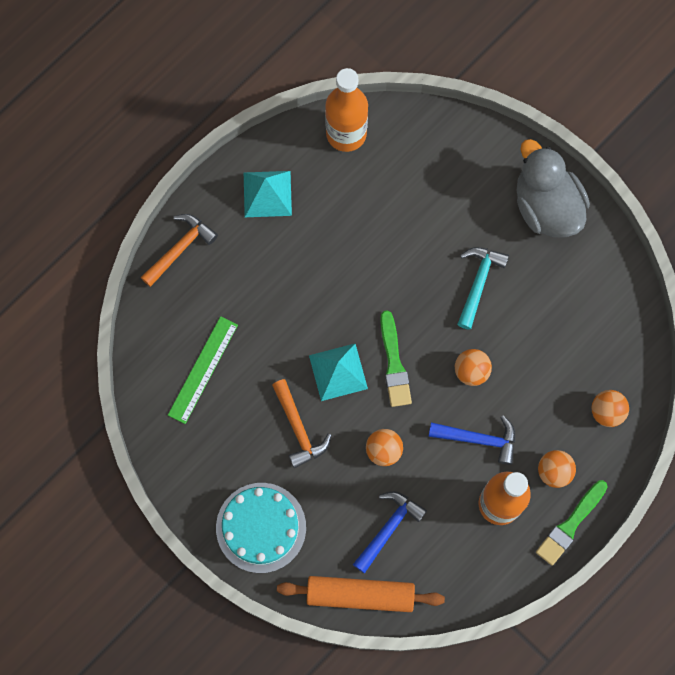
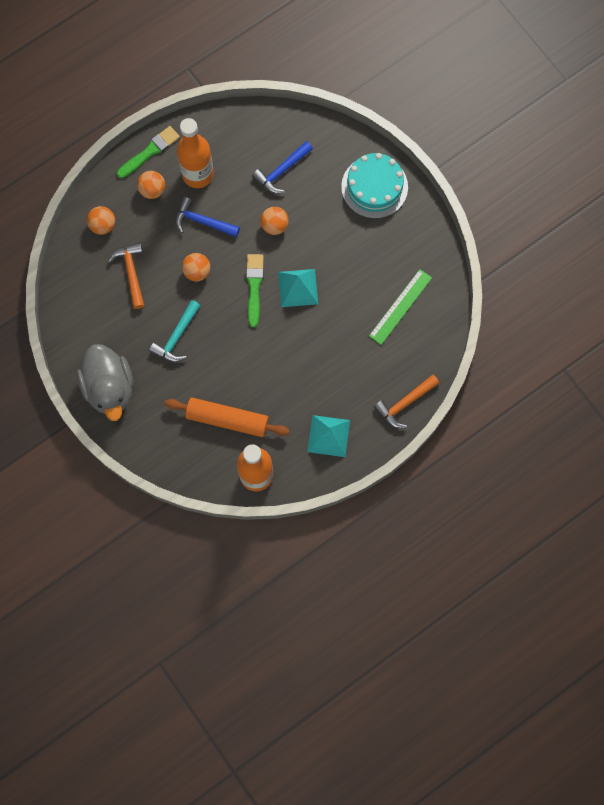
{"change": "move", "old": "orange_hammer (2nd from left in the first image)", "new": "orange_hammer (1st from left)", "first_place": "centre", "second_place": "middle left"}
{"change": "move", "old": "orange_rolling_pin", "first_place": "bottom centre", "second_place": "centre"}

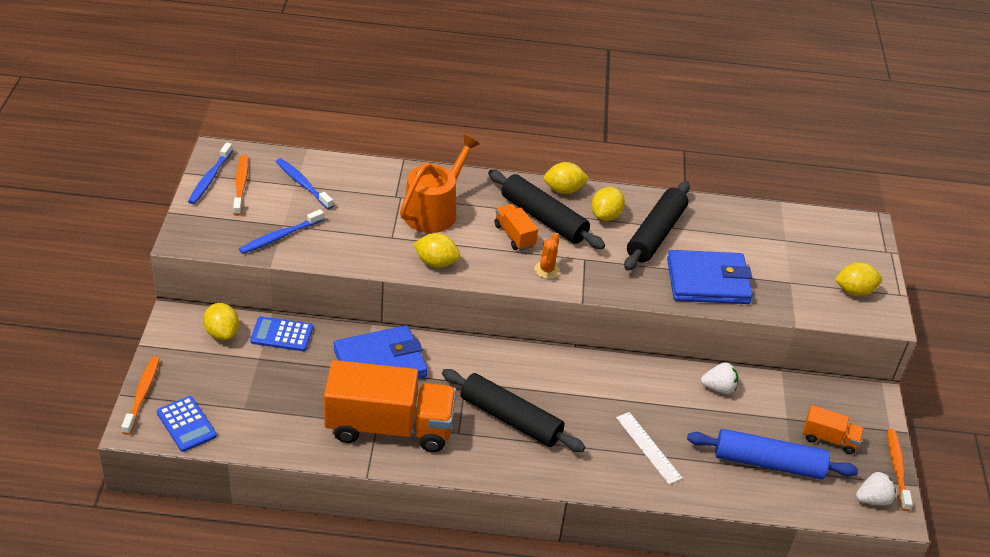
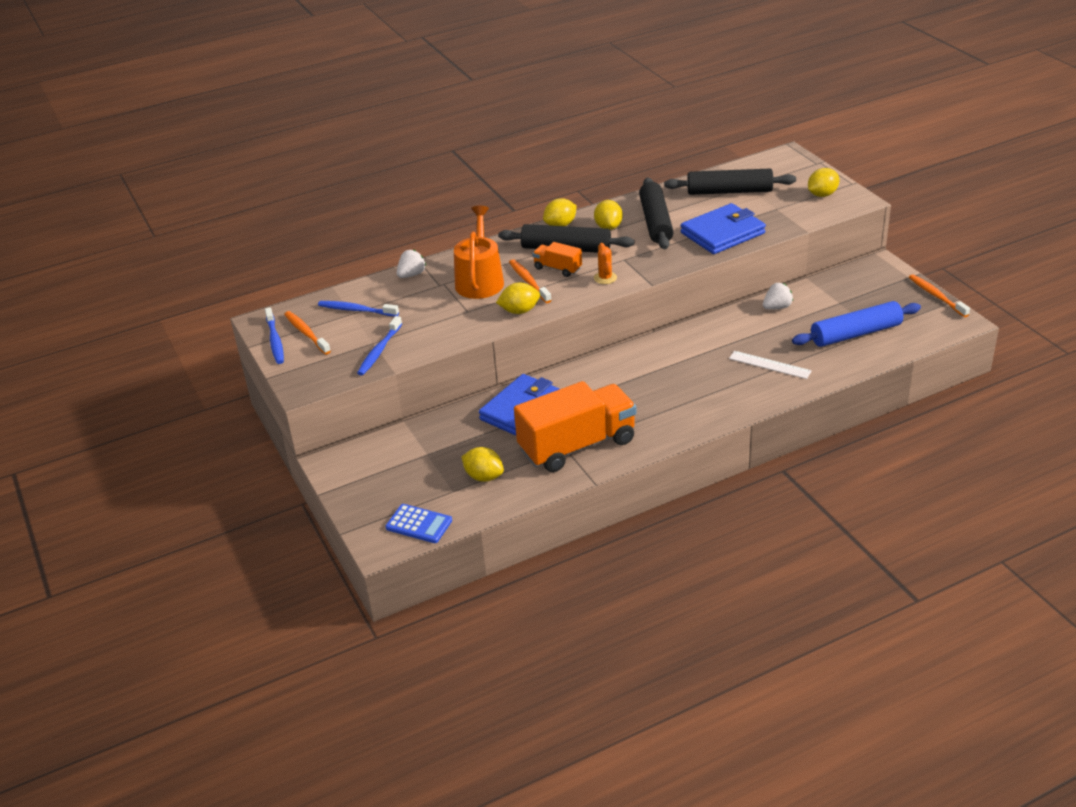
{"change": "delete", "old": "blue_calculator (2nd from left)", "first_place": "middle left"}
{"change": "delete", "old": "orange_truck (3rd from left)", "first_place": "bottom right"}
{"change": "move", "old": "orange_toothbrush (1st from left in the first image)", "new": "orange_toothbrush (2nd from left)", "first_place": "bottom left", "second_place": "centre"}
{"change": "move", "old": "yellow_lemon (1st from left)", "first_place": "middle left", "second_place": "centre"}
{"change": "move", "old": "black_rolling_pin (1st from left in the first image)", "new": "black_rolling_pin (3rd from left)", "first_place": "bottom centre", "second_place": "top right"}
{"change": "move", "old": "white_strawberry (2nd from left in the first image)", "new": "white_strawberry (1st from left)", "first_place": "bottom right", "second_place": "top centre"}

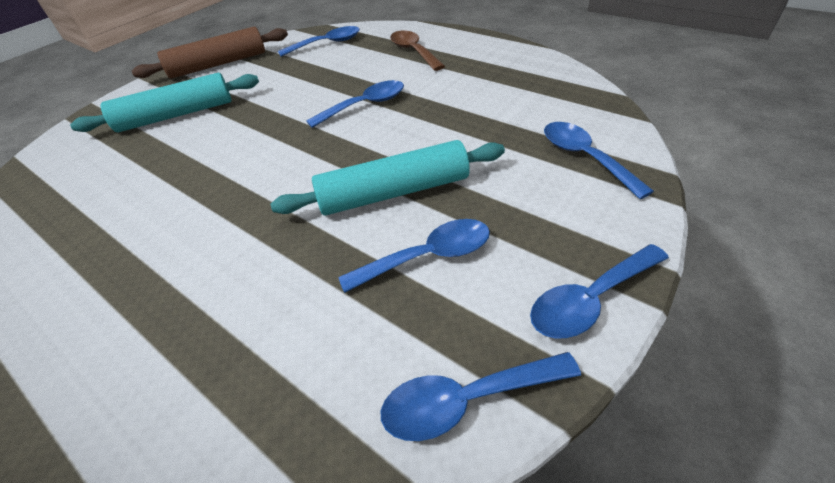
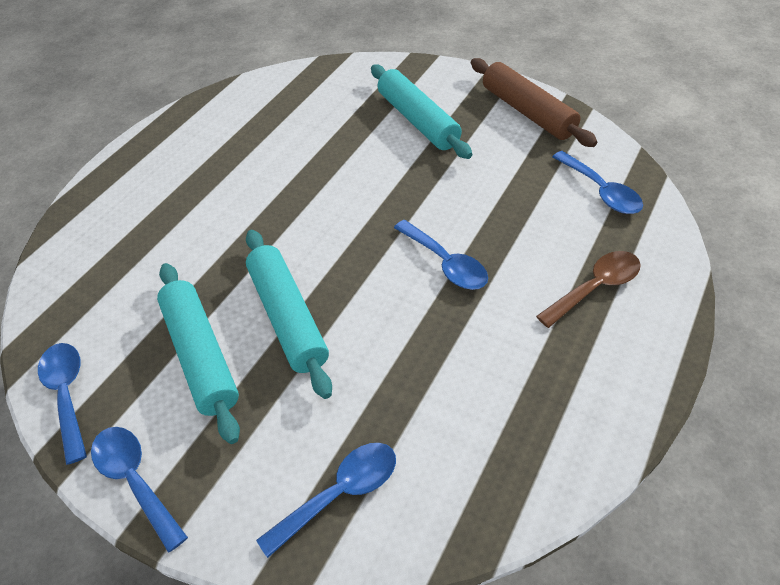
{"change": "replace", "old": "blue_spoon (3rd from left)", "new": "turquoise_rolling_pin (1st from left)", "first_place": "centre", "second_place": "middle left"}

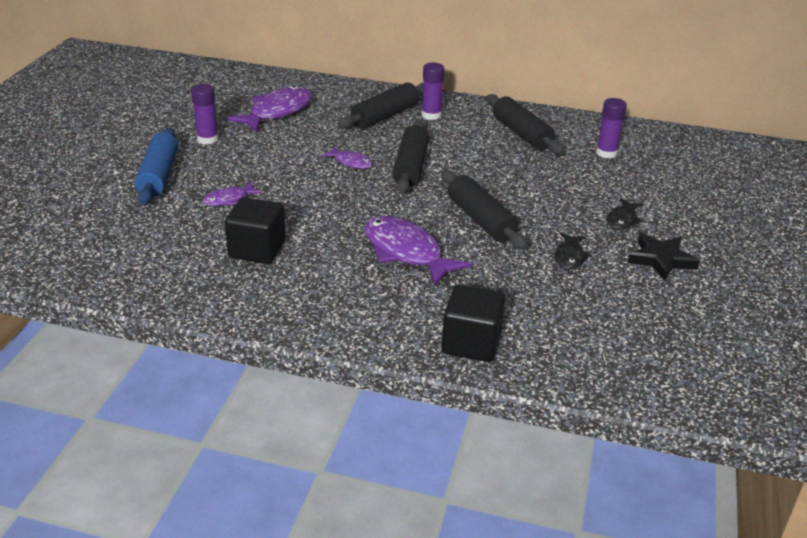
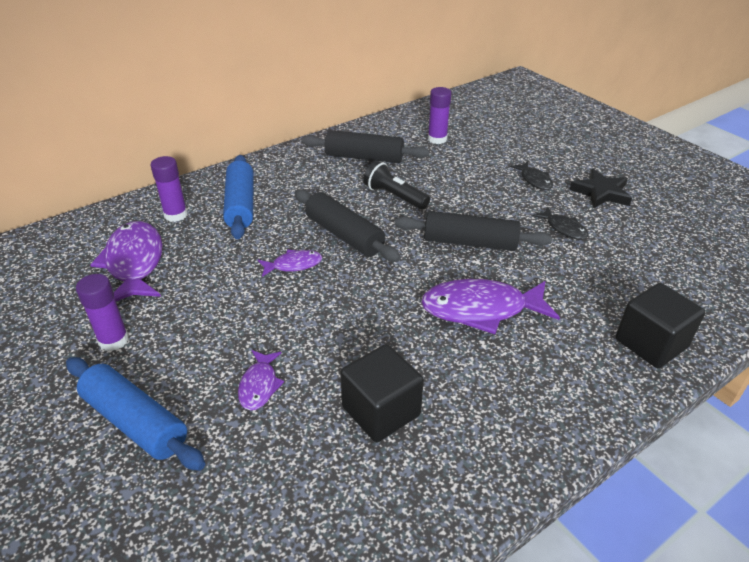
{"change": "insert", "new": "black_flashlight", "second_place": "top centre"}
{"change": "move", "old": "purple_glue_stick (2nd from left)", "first_place": "top centre", "second_place": "middle left"}
{"change": "recolor", "old": "black_rolling_pin (1st from left)", "new": "blue_rolling_pin (2nd from left)", "first_place": "top centre", "second_place": "middle left"}

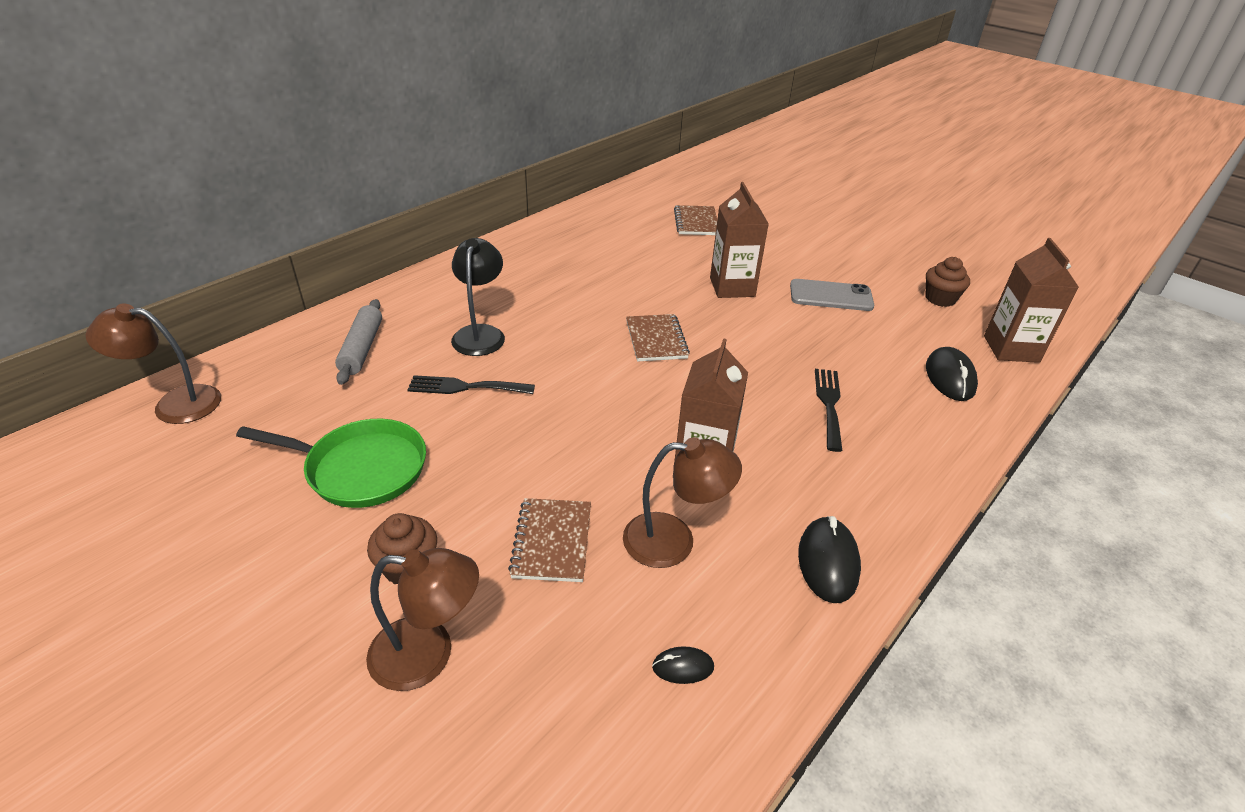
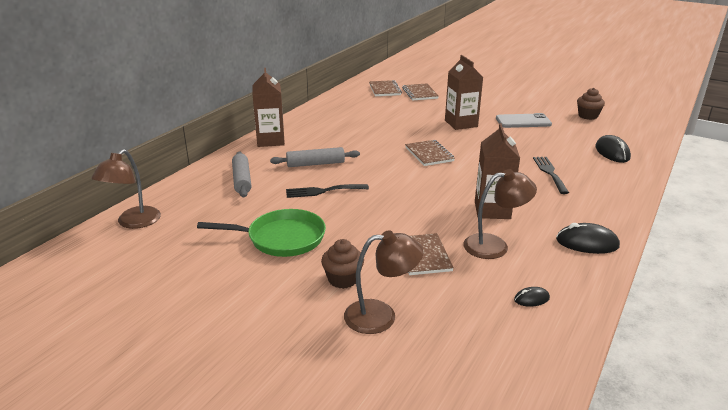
{"change": "insert", "new": "brown_notebook (1st from left)", "second_place": "top centre"}
{"change": "move", "old": "brown_carton (3rd from left in the first image)", "new": "brown_carton (1st from left)", "first_place": "middle right", "second_place": "top centre"}
{"change": "replace", "old": "black_lamp", "new": "grey_rolling_pin (2nd from left)", "first_place": "centre", "second_place": "centre"}
{"change": "rotate", "old": "brown_lamp (1st from left)", "first_place": "middle left", "second_place": "middle left", "degrees": -60}
{"change": "rotate", "old": "black_mouse (2nd from left)", "first_place": "bottom centre", "second_place": "middle right", "degrees": -75}

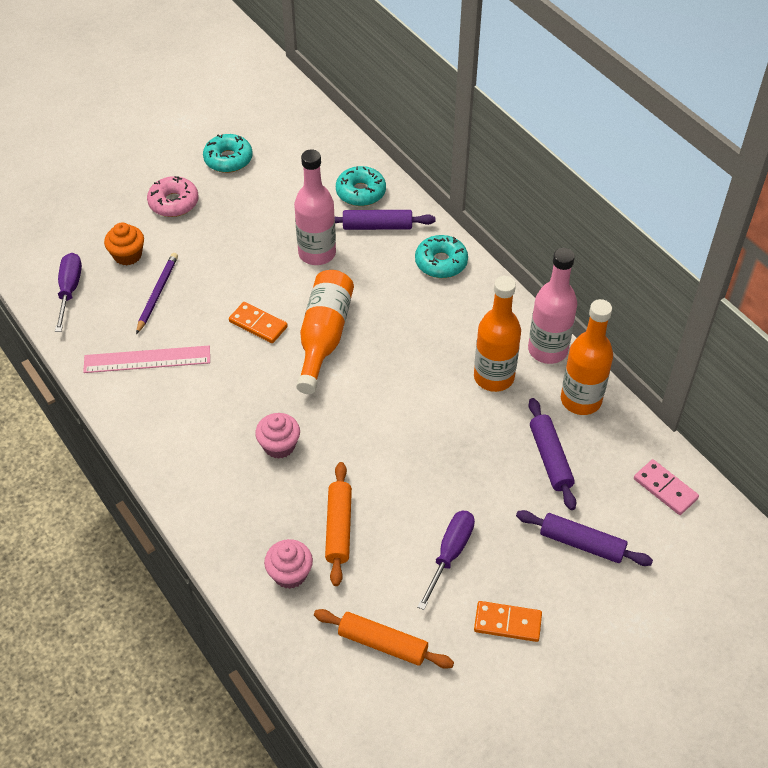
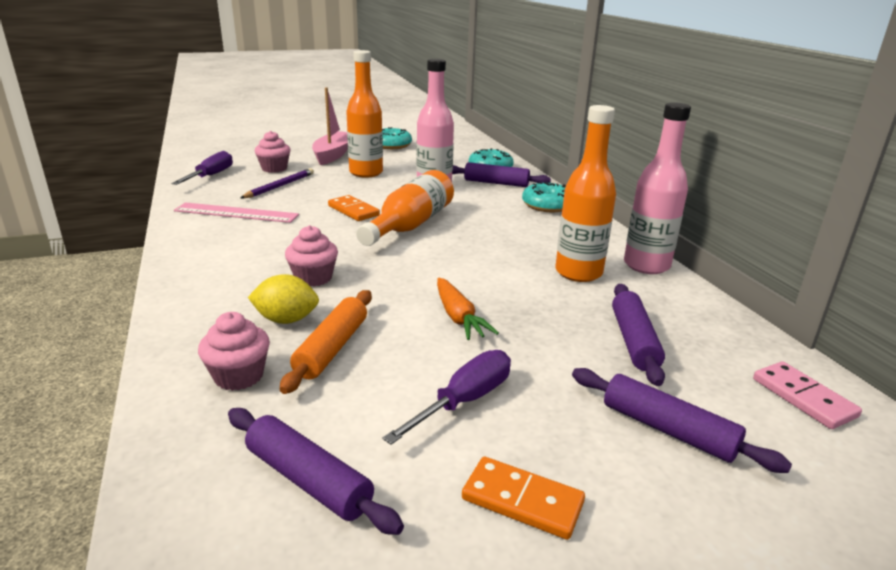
{"change": "insert", "new": "yellow_lemon", "second_place": "middle left"}
{"change": "insert", "new": "orange_carrot", "second_place": "centre"}
{"change": "move", "old": "orange_bottle (3rd from left in the first image)", "new": "orange_bottle (1st from left)", "first_place": "middle right", "second_place": "top centre"}
{"change": "replace", "old": "pink_donut", "new": "pink_boat", "first_place": "top left", "second_place": "top centre"}
{"change": "recolor", "old": "orange_cupcake", "new": "pink_cupcake (2nd from left)", "first_place": "top left", "second_place": "top left"}
{"change": "recolor", "old": "orange_rolling_pin (2nd from left)", "new": "purple_rolling_pin (1st from left)", "first_place": "bottom centre", "second_place": "bottom centre"}

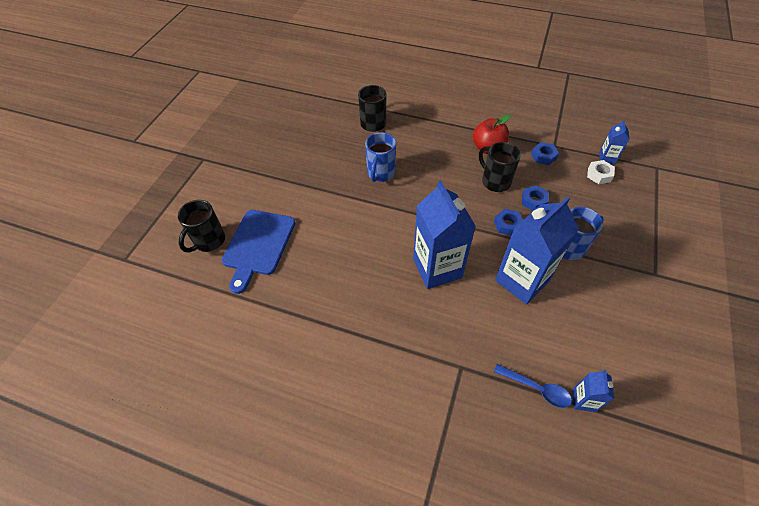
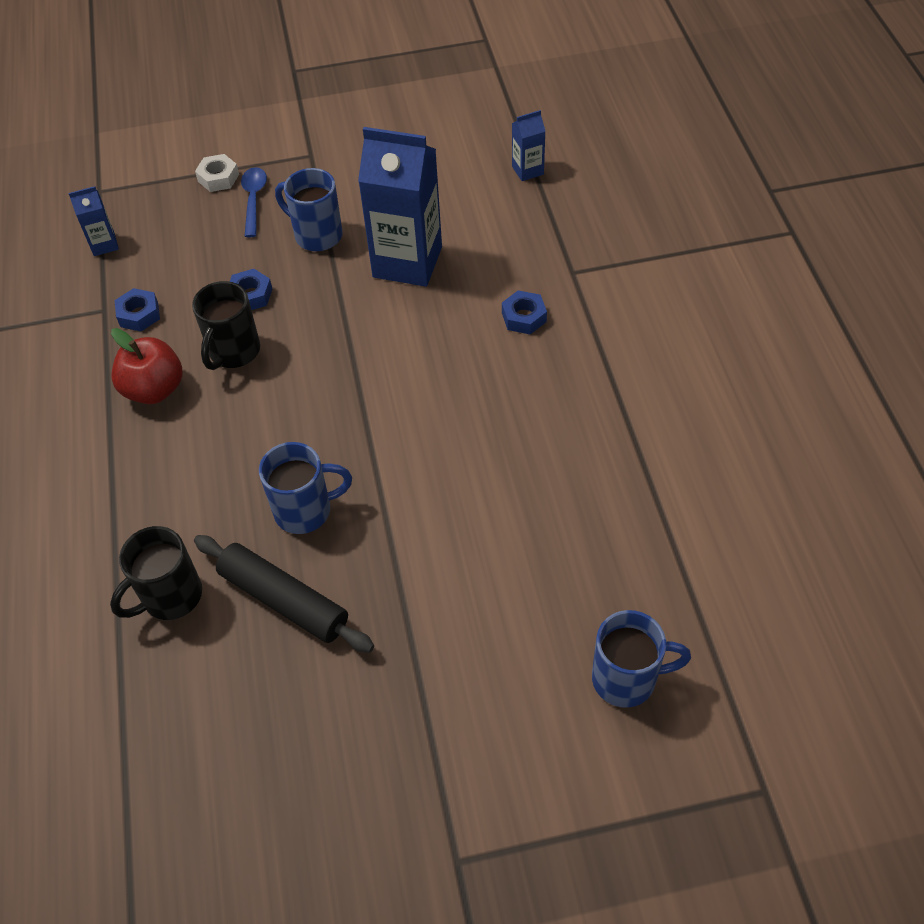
{"change": "delete", "old": "blue_cutting_board", "first_place": "centre"}
{"change": "delete", "old": "blue_carton (1st from left)", "first_place": "centre"}
{"change": "insert", "new": "black_rolling_pin", "second_place": "middle left"}
{"change": "move", "old": "blue_nut (1st from left in the first image)", "new": "blue_nut (3rd from left)", "first_place": "middle right", "second_place": "centre"}
{"change": "move", "old": "blue_spoon", "first_place": "bottom right", "second_place": "top left"}
{"change": "move", "old": "white_nut", "first_place": "middle right", "second_place": "top left"}
{"change": "recolor", "old": "black_mug (1st from left)", "new": "blue_mug (3rd from left)", "first_place": "middle left", "second_place": "bottom right"}

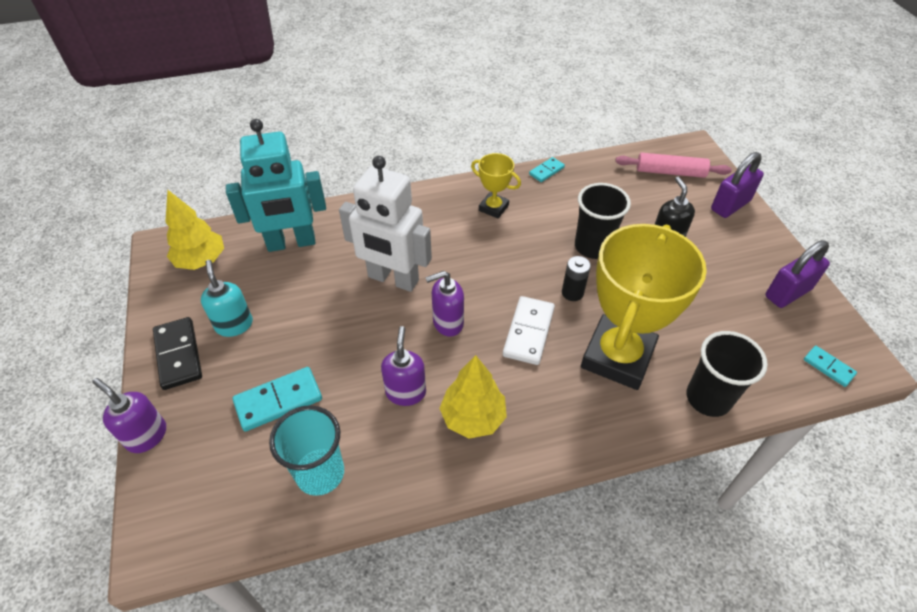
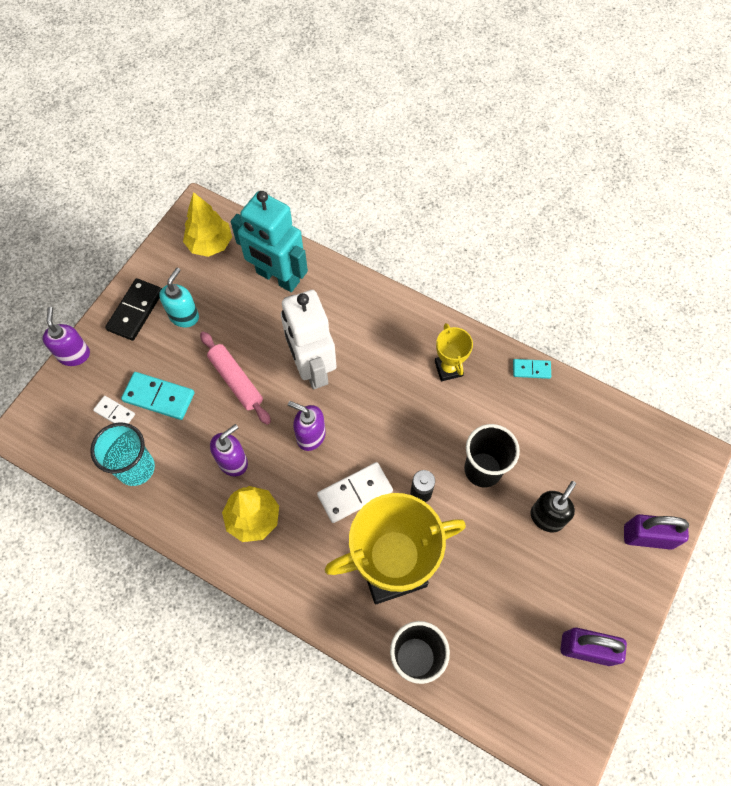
{"change": "delete", "old": "turquoise_domino (3rd from left)", "first_place": "middle right"}
{"change": "insert", "new": "white_domino (1st from left)", "second_place": "middle left"}
{"change": "move", "old": "pink_rolling_pin", "first_place": "top right", "second_place": "middle left"}

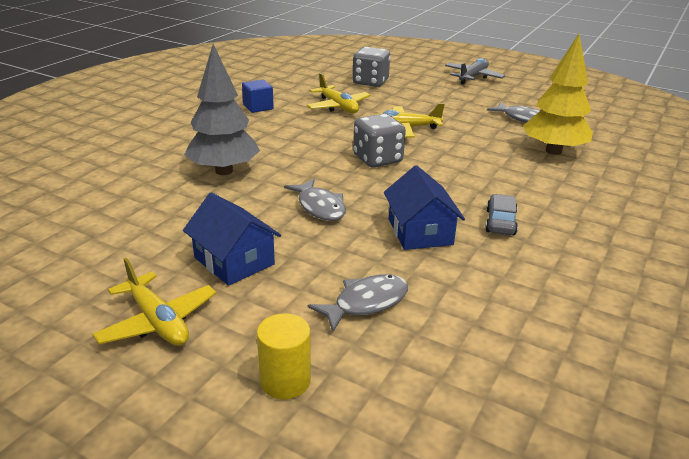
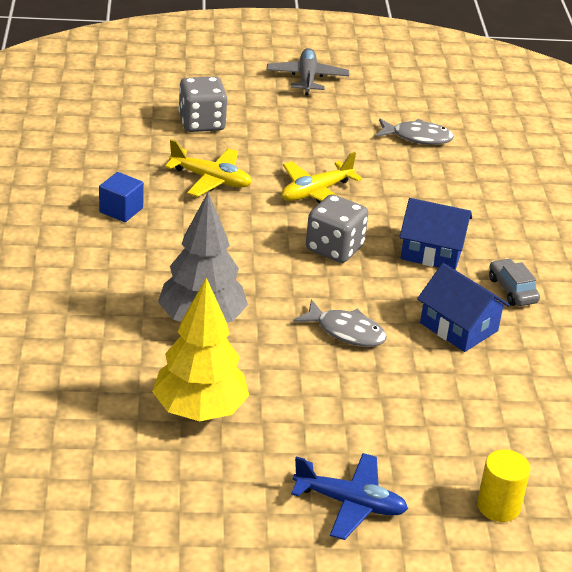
{"change": "delete", "old": "grey_fish (2nd from left)", "first_place": "centre"}
{"change": "move", "old": "blue_house (1st from left)", "first_place": "centre", "second_place": "middle right"}
{"change": "move", "old": "yellow_tree", "first_place": "top right", "second_place": "centre"}
{"change": "recolor", "old": "yellow_plane (1st from left)", "new": "blue_plane", "first_place": "middle left", "second_place": "bottom centre"}

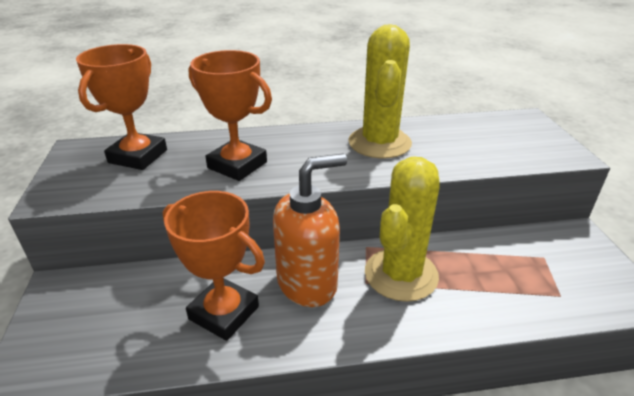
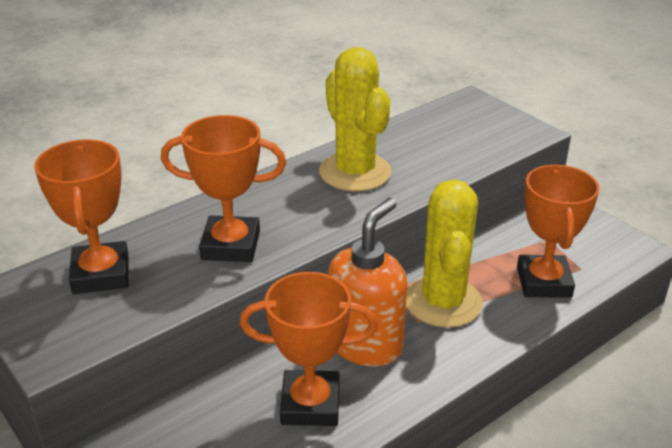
{"change": "insert", "new": "orange_trophy (4th from left)", "second_place": "middle right"}

